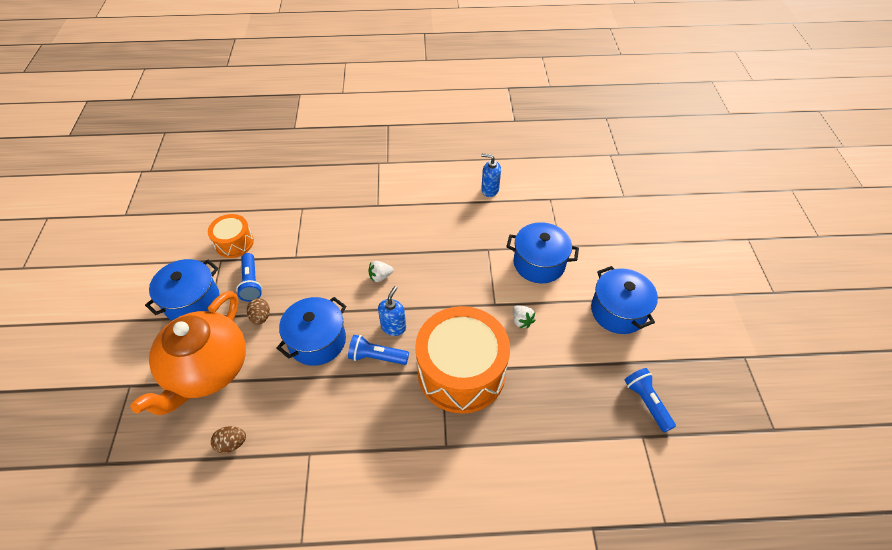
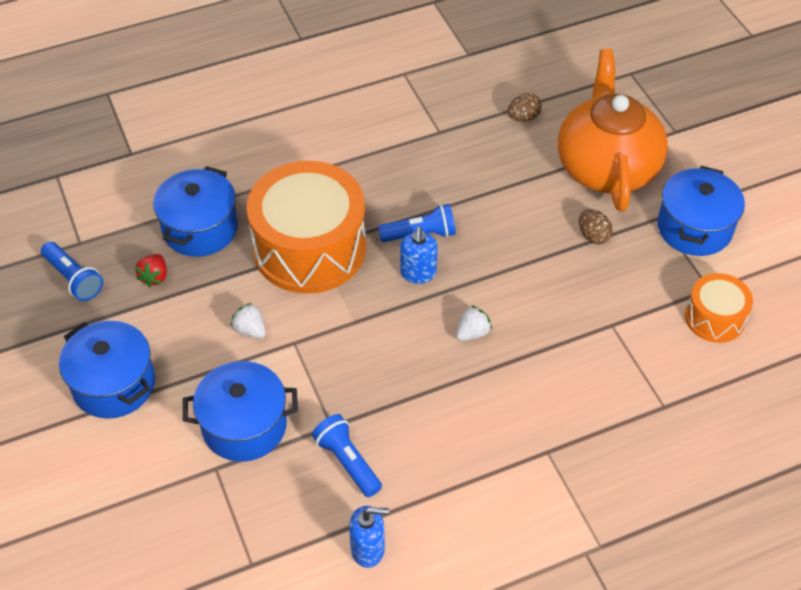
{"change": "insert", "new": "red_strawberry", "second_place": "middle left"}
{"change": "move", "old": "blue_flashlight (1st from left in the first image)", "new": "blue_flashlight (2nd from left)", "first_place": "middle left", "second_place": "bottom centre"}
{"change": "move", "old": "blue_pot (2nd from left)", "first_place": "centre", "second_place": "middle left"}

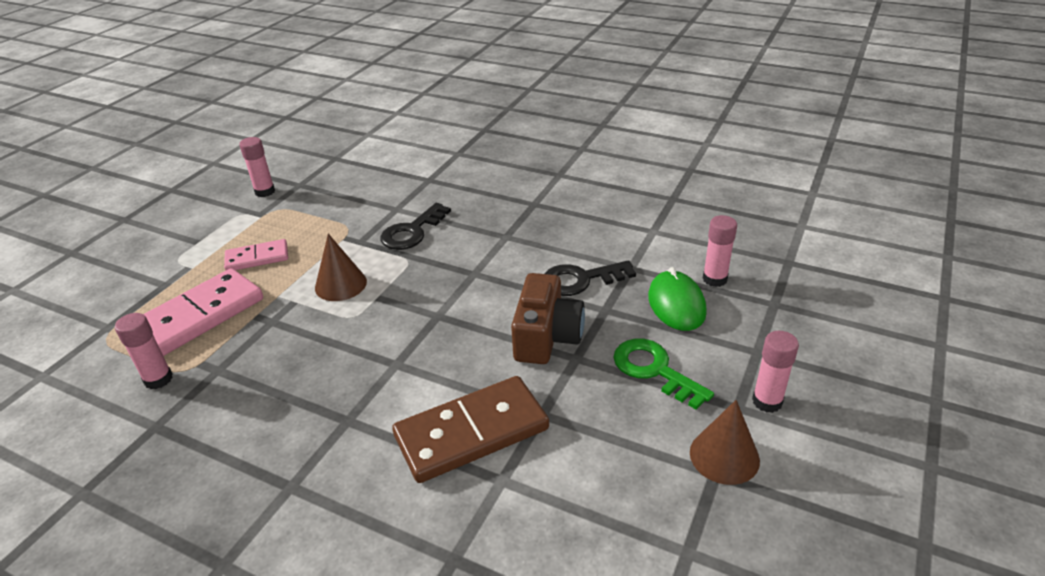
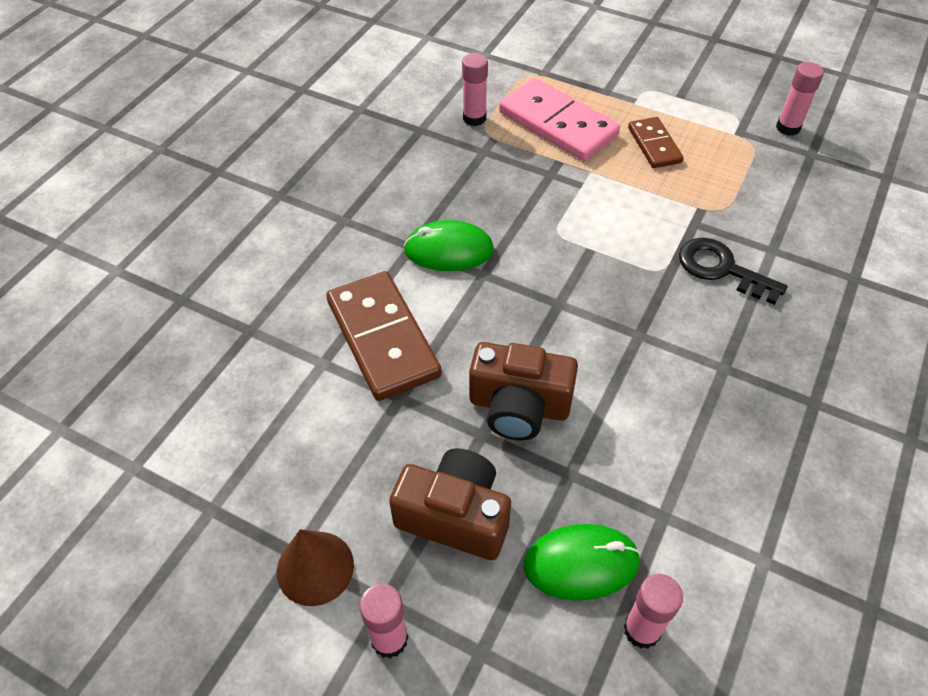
{"change": "delete", "old": "brown_cone (1st from left)", "first_place": "middle left"}
{"change": "delete", "old": "black_key (2nd from left)", "first_place": "centre"}
{"change": "insert", "new": "green_mouse (1st from left)", "second_place": "centre"}
{"change": "replace", "old": "green_key", "new": "brown_camera (1st from left)", "first_place": "centre", "second_place": "bottom centre"}
{"change": "recolor", "old": "pink_domino (2nd from left)", "new": "brown_domino (2nd from left)", "first_place": "middle left", "second_place": "top right"}

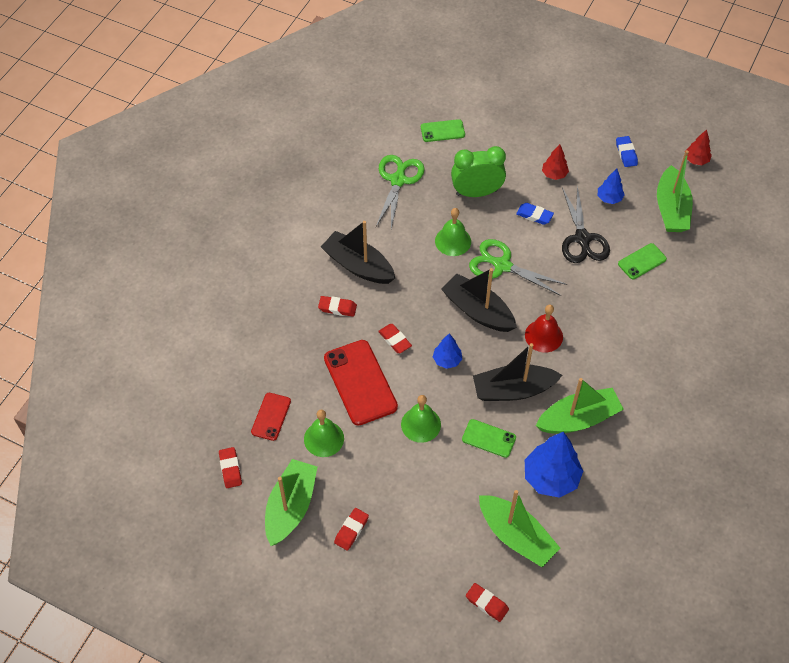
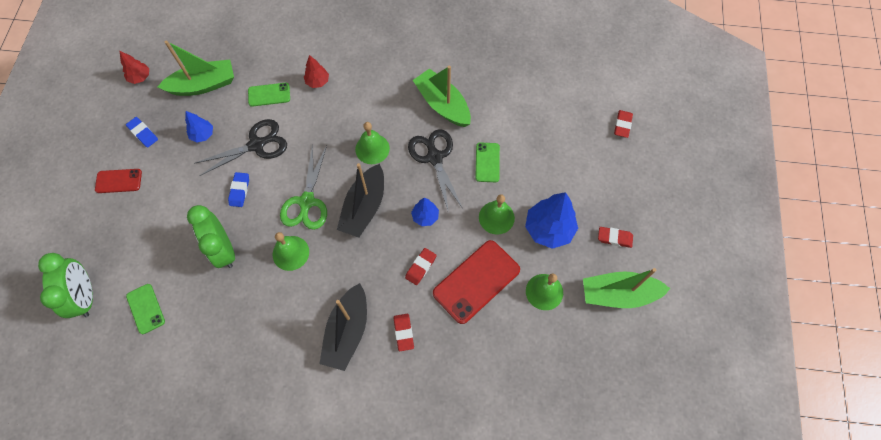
{"change": "delete", "old": "red_eraser (1st from left)", "first_place": "bottom left"}
{"change": "delete", "old": "green_scissors (1st from left)", "first_place": "top centre"}
{"change": "delete", "old": "green_boat (2nd from left)", "first_place": "bottom centre"}
{"change": "insert", "new": "green_clock (1st from left)", "second_place": "middle left"}
{"change": "move", "old": "red_phone (1st from left)", "first_place": "centre", "second_place": "middle left"}
{"change": "move", "old": "blue_tree (2nd from left in the first image)", "new": "blue_tree (3rd from left)", "first_place": "bottom right", "second_place": "centre"}
{"change": "move", "old": "red_tree (1st from left in the first image)", "new": "red_tree (2nd from left)", "first_place": "top right", "second_place": "top centre"}
{"change": "replace", "old": "black_boat (3rd from left)", "new": "black_scissors (2nd from left)", "first_place": "centre", "second_place": "centre"}
{"change": "recolor", "old": "red_bell", "new": "green_bell (2nd from left)", "first_place": "middle right", "second_place": "top centre"}
{"change": "rotate", "old": "blue_eraser (2nd from left in the first image)", "first_place": "top right", "second_place": "top left", "degrees": 75}
{"change": "rotate", "old": "green_phone (3rd from left in the first image)", "first_place": "middle right", "second_place": "top left", "degrees": -45}

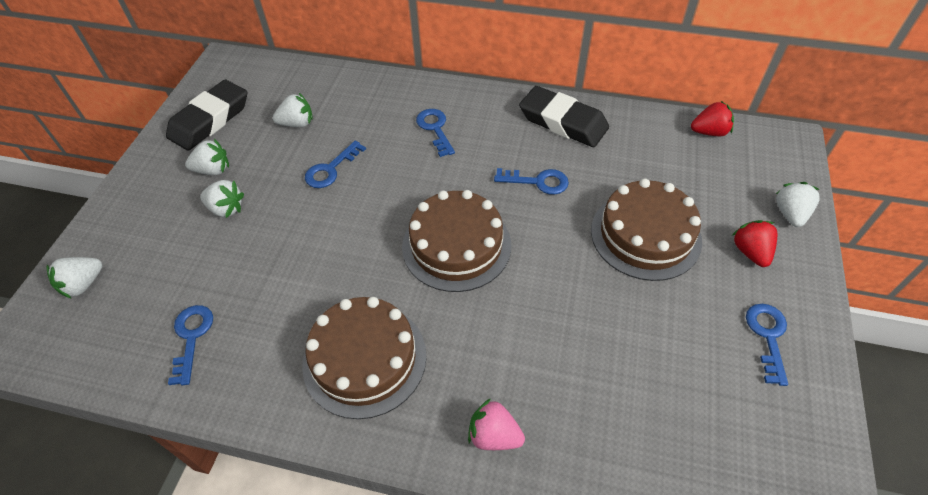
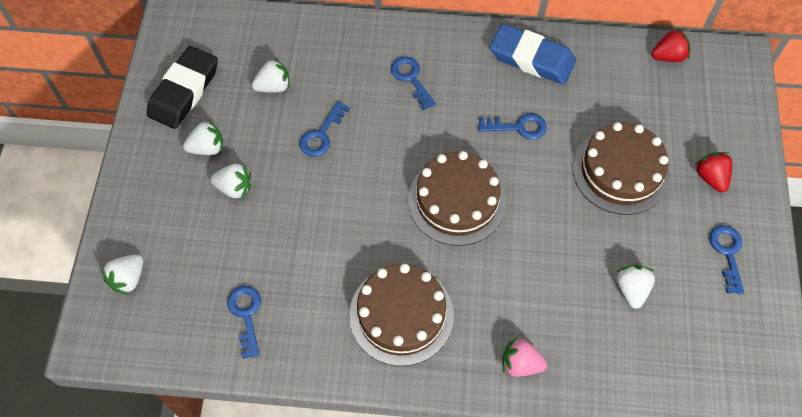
{"change": "move", "old": "white_strawberry (5th from left)", "first_place": "middle right", "second_place": "bottom right"}
{"change": "recolor", "old": "black_eraser (2nd from left)", "new": "blue_eraser", "first_place": "top centre", "second_place": "top centre"}

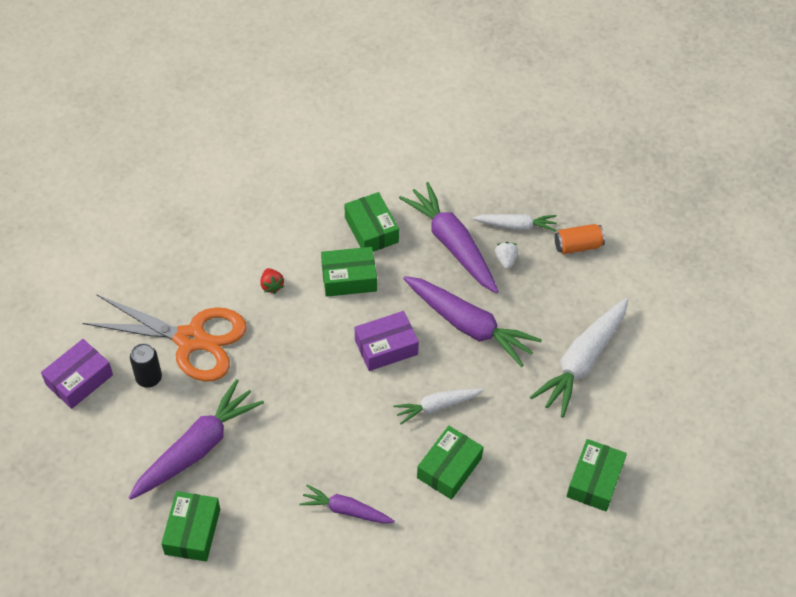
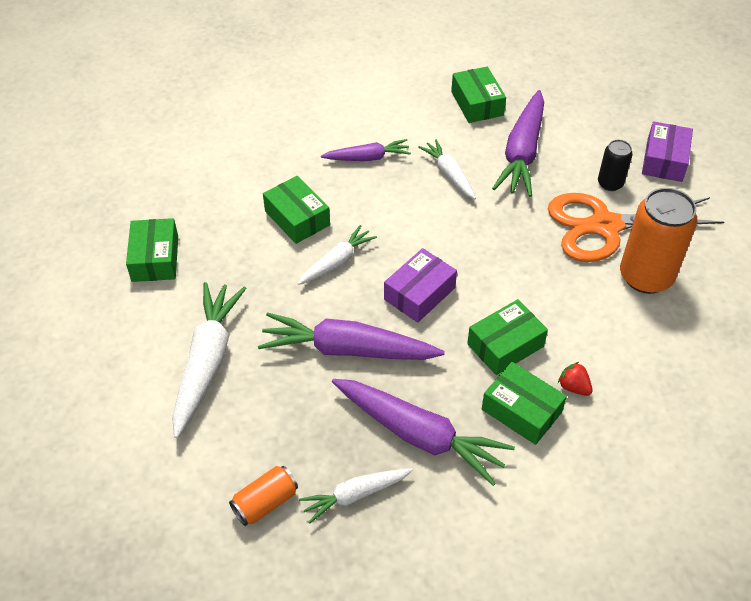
{"change": "delete", "old": "white_strawberry", "first_place": "centre"}
{"change": "insert", "new": "white_carrot (4th from left)", "second_place": "top centre"}
{"change": "insert", "new": "orange_can (2nd from left)", "second_place": "middle right"}
{"change": "move", "old": "red_strawberry", "first_place": "centre", "second_place": "middle right"}
{"change": "rotate", "old": "green_box (4th from left in the first image)", "first_place": "bottom centre", "second_place": "centre", "degrees": -45}

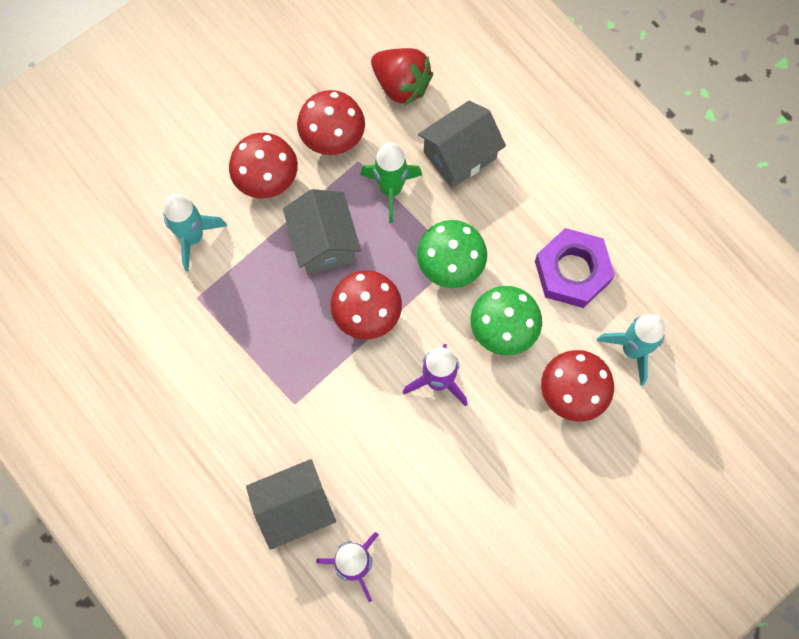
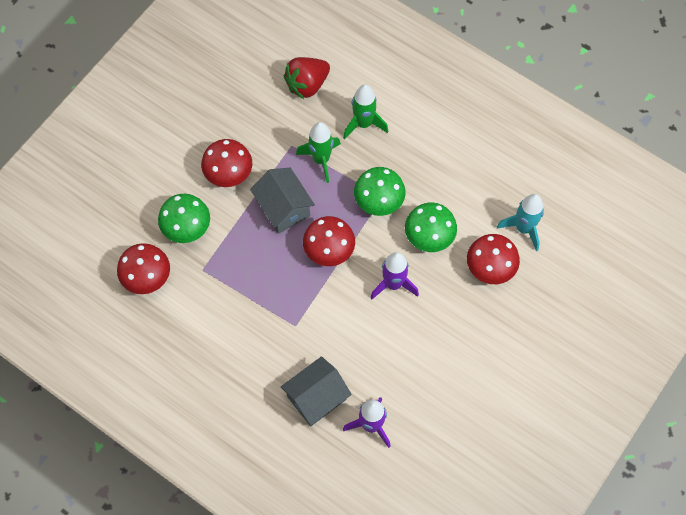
{"change": "delete", "old": "purple_nut", "first_place": "middle right"}
{"change": "move", "old": "red_mushroom (2nd from left in the first image)", "new": "red_mushroom (1st from left)", "first_place": "top centre", "second_place": "middle left"}
{"change": "replace", "old": "turquoise_rocket (1st from left)", "new": "green_mushroom (1st from left)", "first_place": "middle left", "second_place": "middle left"}
{"change": "replace", "old": "grey_house (3rd from left)", "new": "green_rocket (2nd from left)", "first_place": "top centre", "second_place": "top centre"}
{"change": "rotate", "old": "red_strawberry", "first_place": "top centre", "second_place": "top centre", "degrees": 120}

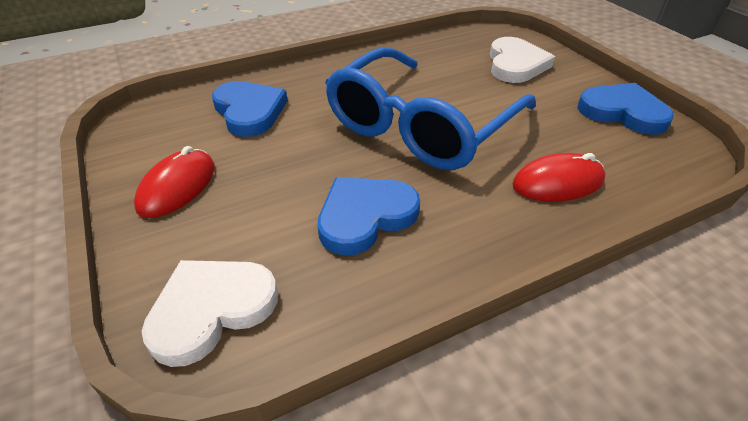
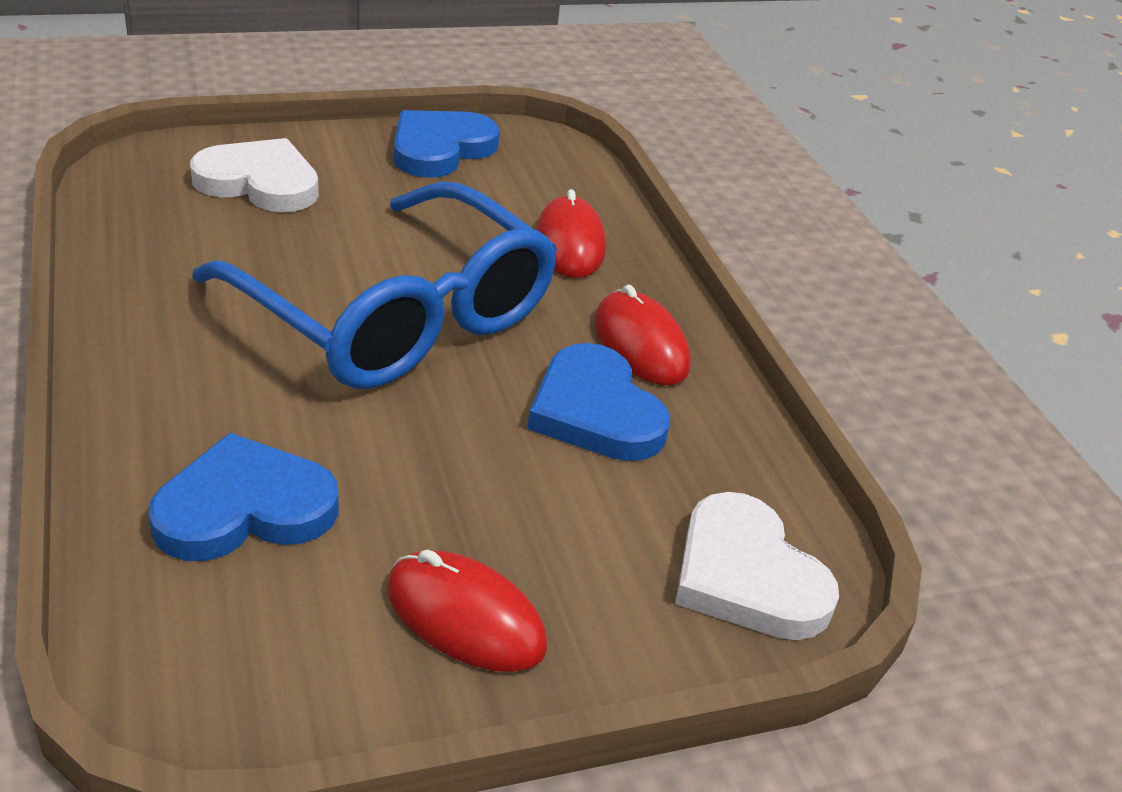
{"change": "insert", "new": "red_mouse (3rd from left)", "second_place": "centre"}

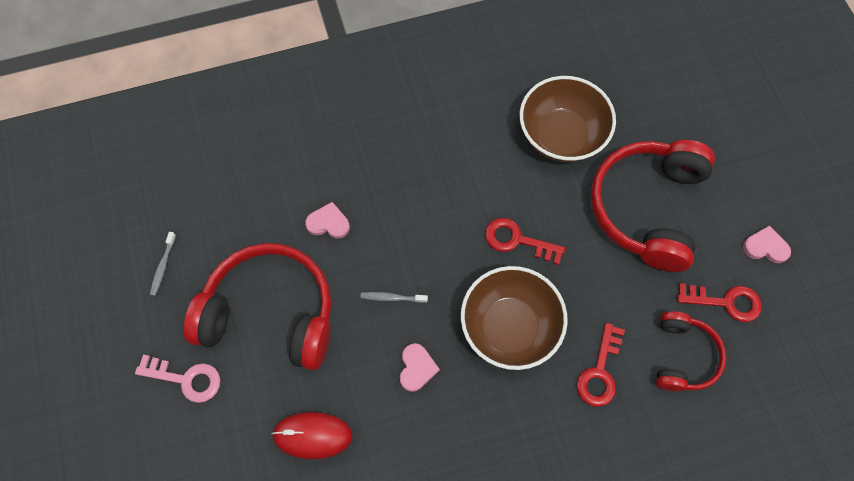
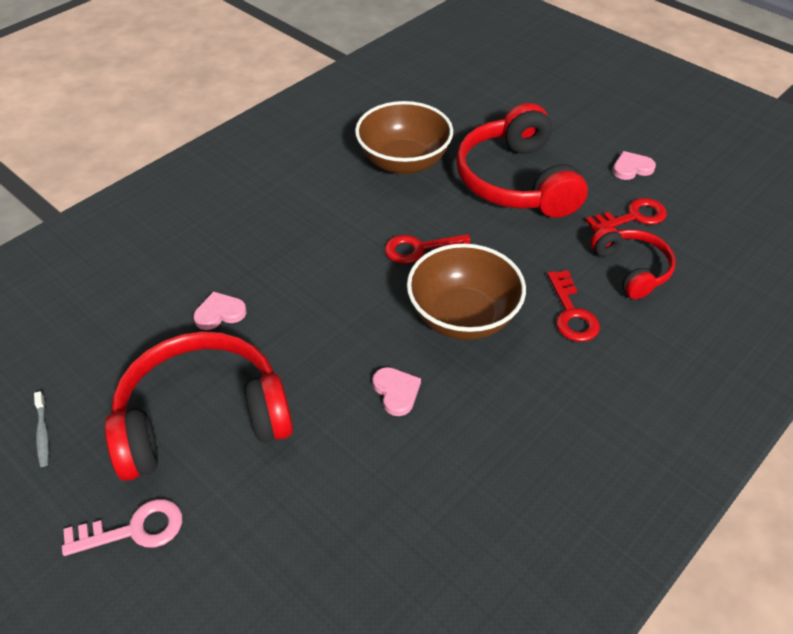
{"change": "delete", "old": "red_mouse", "first_place": "bottom centre"}
{"change": "delete", "old": "grey_toothbrush (2nd from left)", "first_place": "centre"}

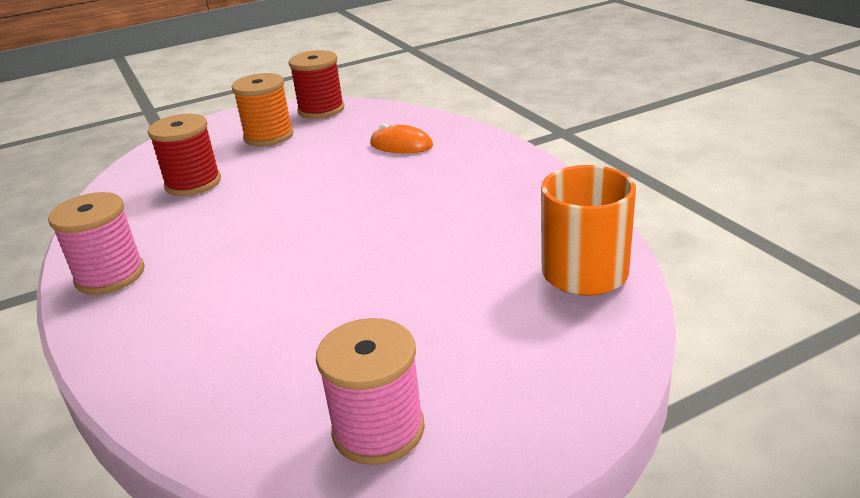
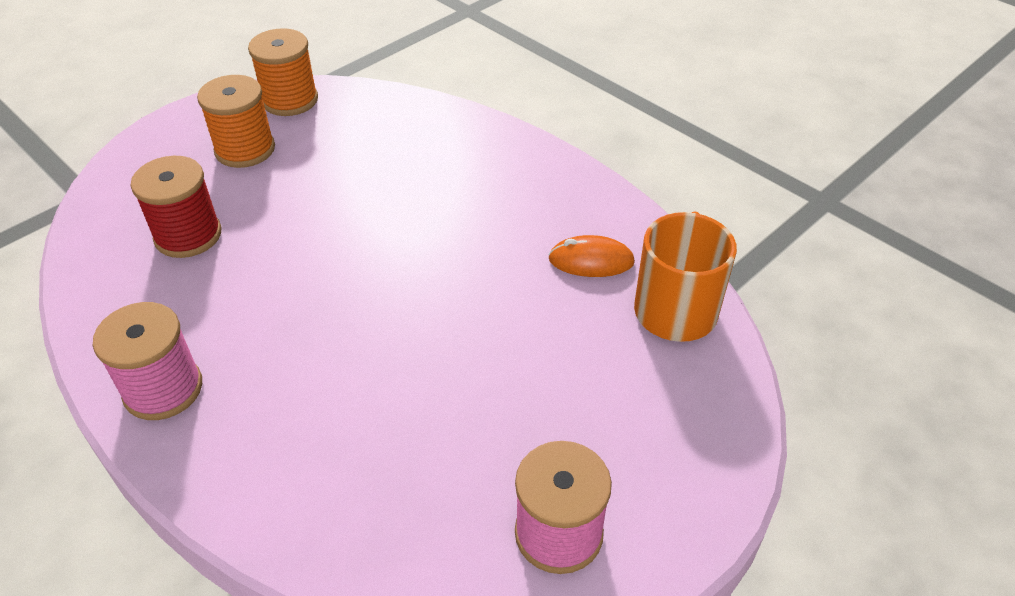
{"change": "move", "old": "orange_mouse", "first_place": "top centre", "second_place": "centre"}
{"change": "recolor", "old": "red_spool (2nd from left)", "new": "orange_spool (2nd from left)", "first_place": "top centre", "second_place": "top left"}

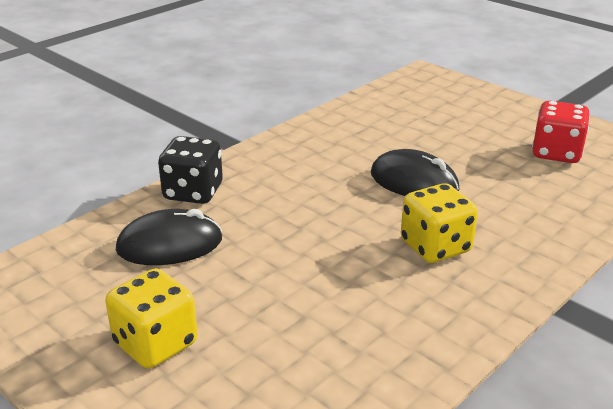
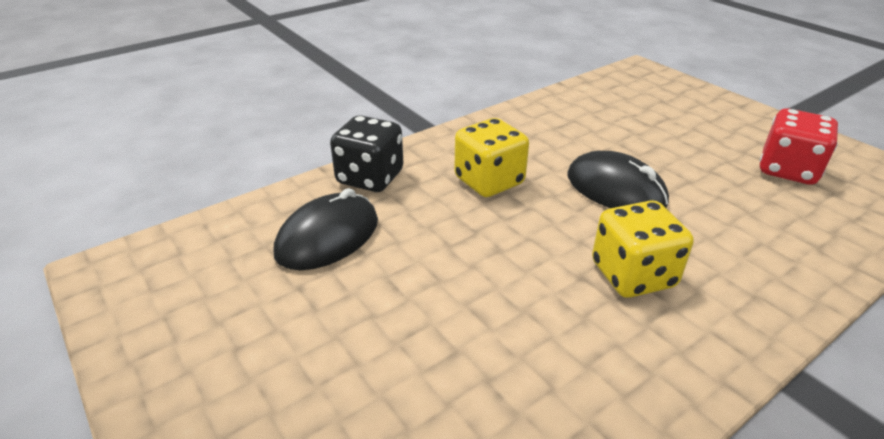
{"change": "move", "old": "yellow_dice (1st from left)", "first_place": "bottom left", "second_place": "centre"}
{"change": "rotate", "old": "black_mouse (1st from left)", "first_place": "middle left", "second_place": "centre", "degrees": -45}

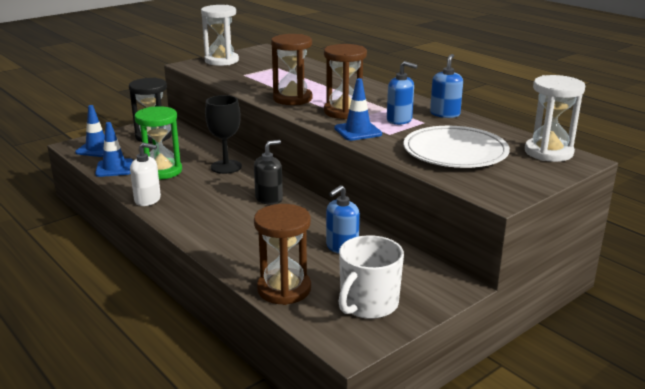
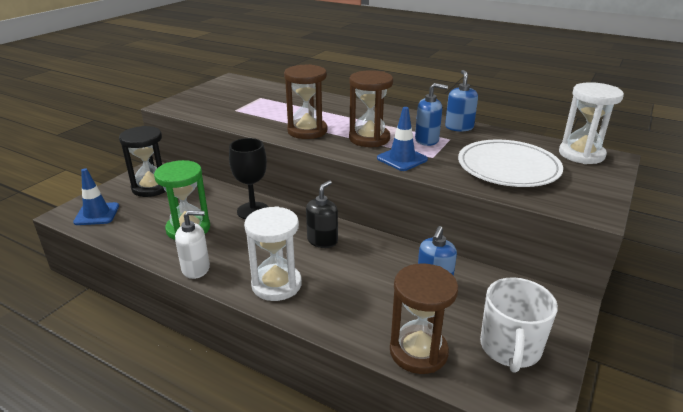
{"change": "delete", "old": "blue_traffic_cone (2nd from left)", "first_place": "middle left"}
{"change": "move", "old": "white_hourglass (1st from left)", "first_place": "top centre", "second_place": "centre"}

